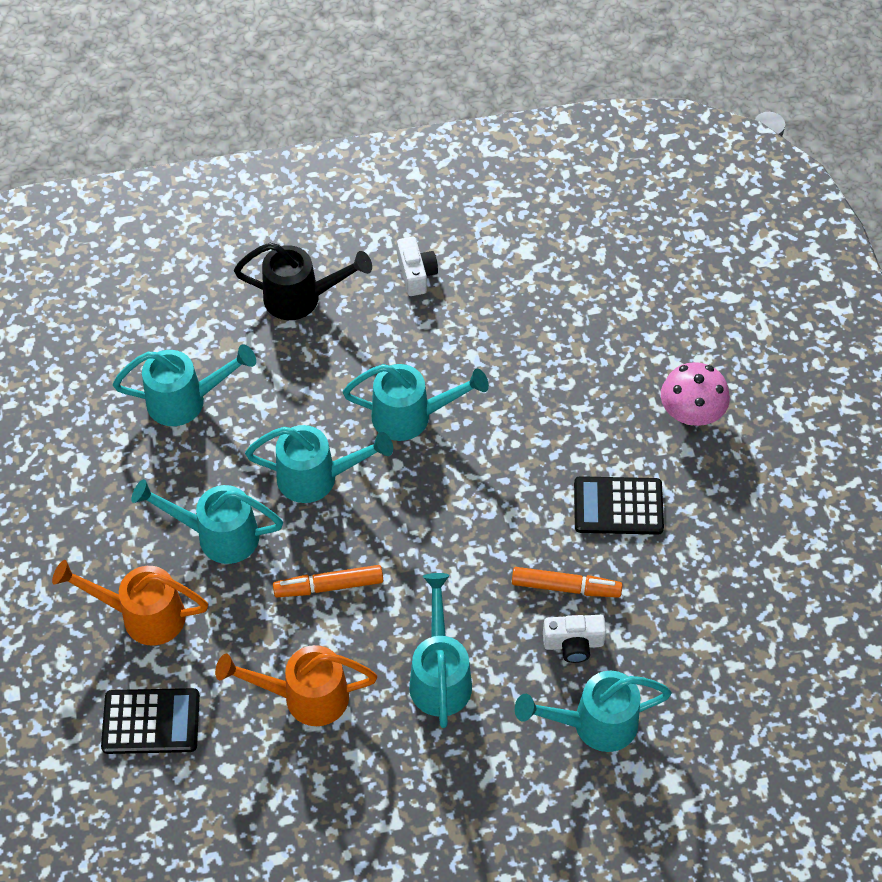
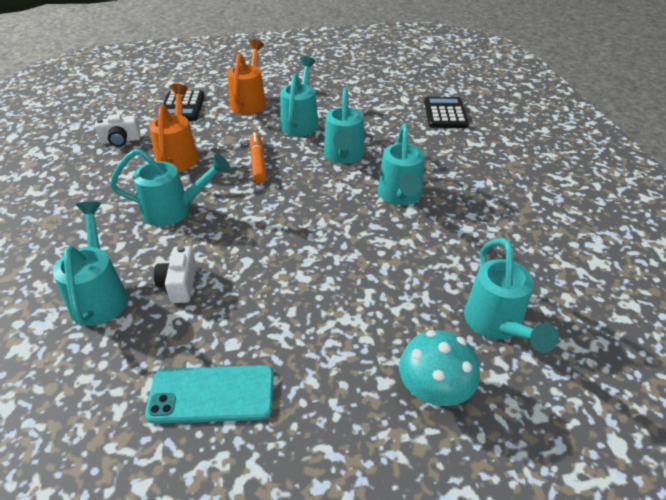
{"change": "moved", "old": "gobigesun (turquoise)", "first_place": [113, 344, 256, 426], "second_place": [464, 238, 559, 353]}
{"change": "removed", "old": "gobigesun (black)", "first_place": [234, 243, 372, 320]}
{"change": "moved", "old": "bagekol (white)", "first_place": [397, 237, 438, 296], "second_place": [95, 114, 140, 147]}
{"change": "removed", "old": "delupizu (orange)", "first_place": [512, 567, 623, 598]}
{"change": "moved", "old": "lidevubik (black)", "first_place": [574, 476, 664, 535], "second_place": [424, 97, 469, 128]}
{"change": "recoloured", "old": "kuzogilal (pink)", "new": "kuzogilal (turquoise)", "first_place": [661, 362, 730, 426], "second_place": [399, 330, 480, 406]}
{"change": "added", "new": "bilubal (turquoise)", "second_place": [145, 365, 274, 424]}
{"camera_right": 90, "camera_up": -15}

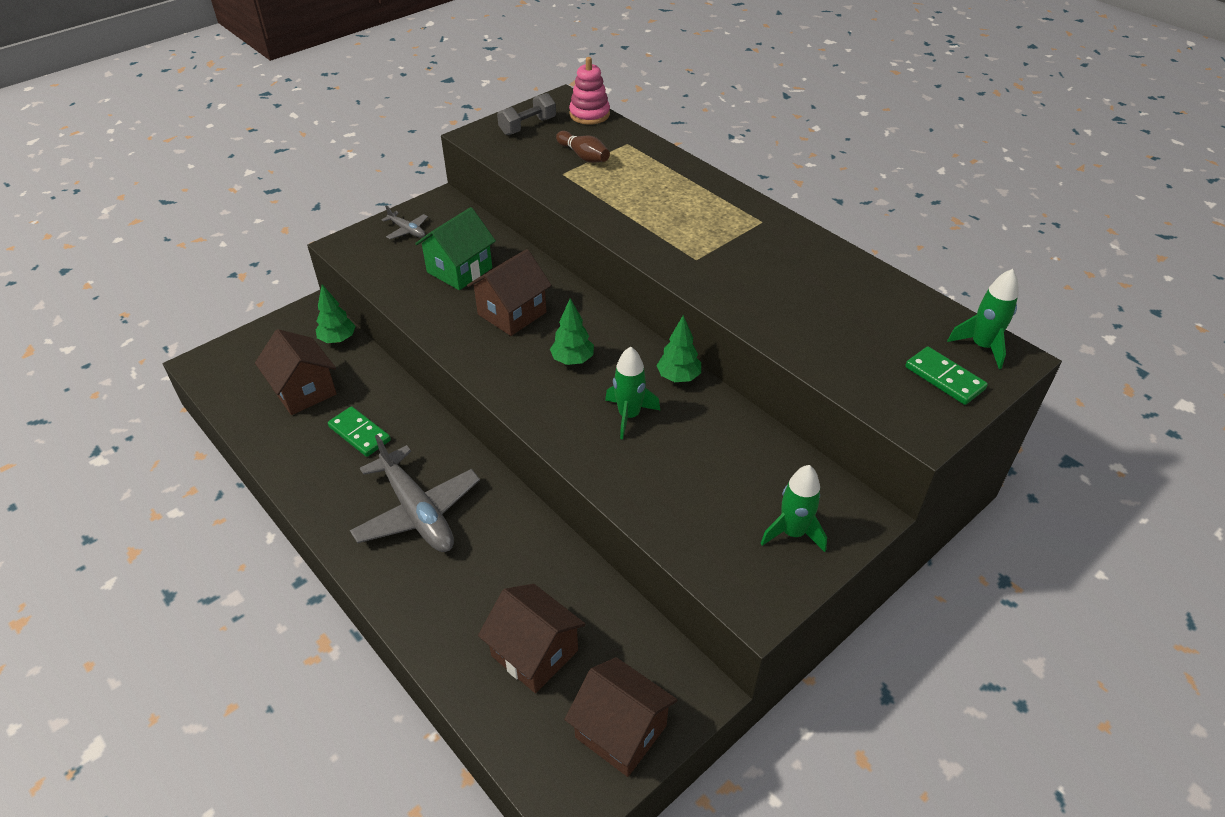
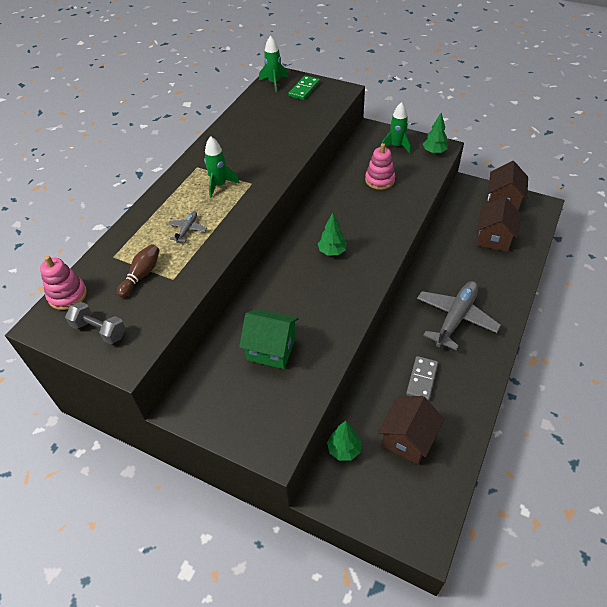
{"change": "recoloured", "old": "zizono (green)", "new": "zizono (grey)", "first_place": [328, 406, 391, 457], "second_place": [406, 356, 438, 401]}
{"change": "moved", "old": "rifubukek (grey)", "first_place": [381, 206, 428, 239], "second_place": [168, 211, 207, 243]}
{"change": "removed", "old": "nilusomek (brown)", "first_place": [467, 249, 552, 336]}
{"change": "moved", "old": "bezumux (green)", "first_place": [605, 346, 660, 439], "second_place": [204, 136, 240, 198]}
{"change": "moved", "old": "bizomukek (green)", "first_place": [656, 315, 701, 382], "second_place": [423, 113, 448, 154]}
{"change": "added", "new": "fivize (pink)", "second_place": [365, 143, 395, 190]}
{"camera_right": -110, "camera_up": 5}

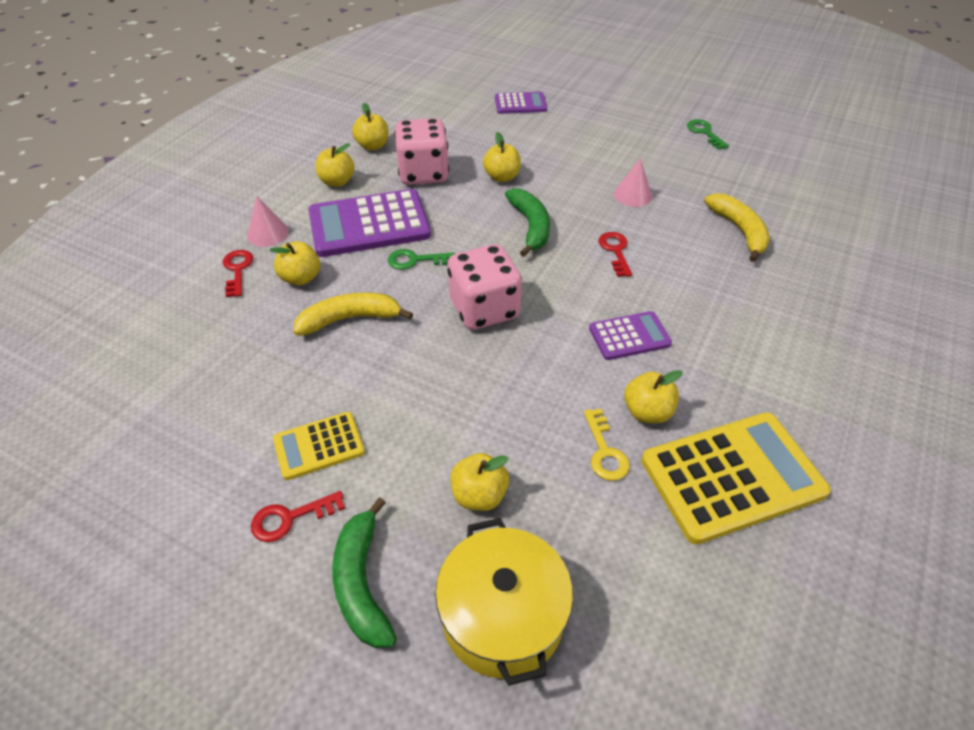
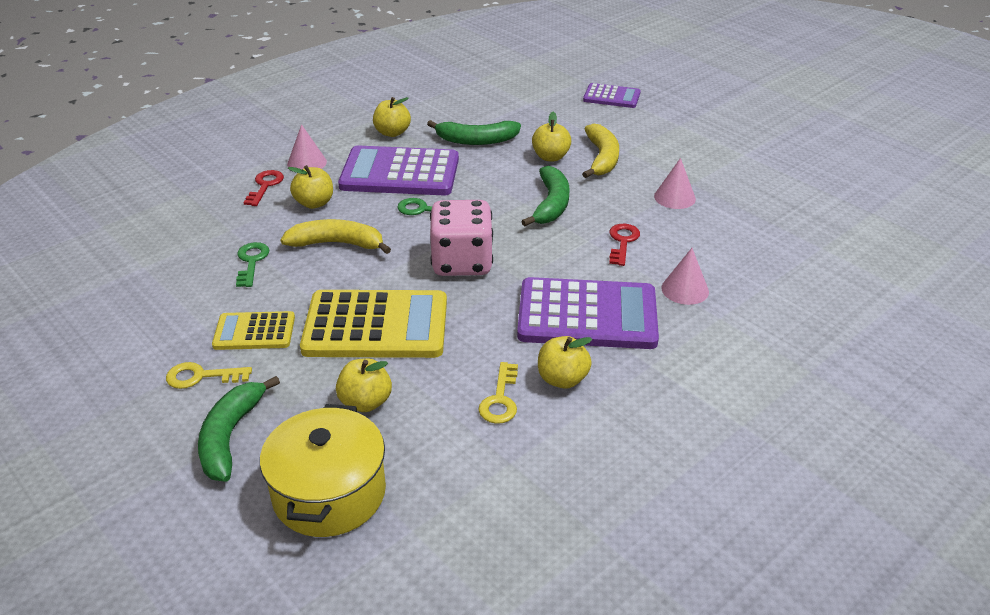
{"change": "recoloured", "old": "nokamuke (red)", "new": "nokamuke (yellow)", "first_place": [251, 491, 345, 542], "second_place": [166, 362, 252, 389]}
{"change": "removed", "old": "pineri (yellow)", "first_place": [352, 103, 389, 150]}
{"change": "replaced", "old": "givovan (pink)", "new": "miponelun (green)", "first_place": [394, 118, 449, 185], "second_place": [427, 120, 521, 145]}
{"change": "resized", "old": "lidevubik (purple)", "first_place": [589, 311, 672, 360], "second_place": [517, 277, 659, 349], "factor": 1.85}
{"change": "moved", "old": "lidevubik (yellow)", "first_place": [641, 412, 831, 545], "second_place": [300, 290, 447, 358]}
{"change": "moved", "old": "nokamuke (green)", "first_place": [687, 119, 729, 150], "second_place": [236, 242, 269, 287]}
{"change": "moved", "old": "miponelun (yellow)", "first_place": [704, 193, 770, 262], "second_place": [582, 124, 619, 178]}
{"change": "added", "new": "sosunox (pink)", "second_place": [661, 248, 709, 305]}
{"camera_right": 20, "camera_up": -10}

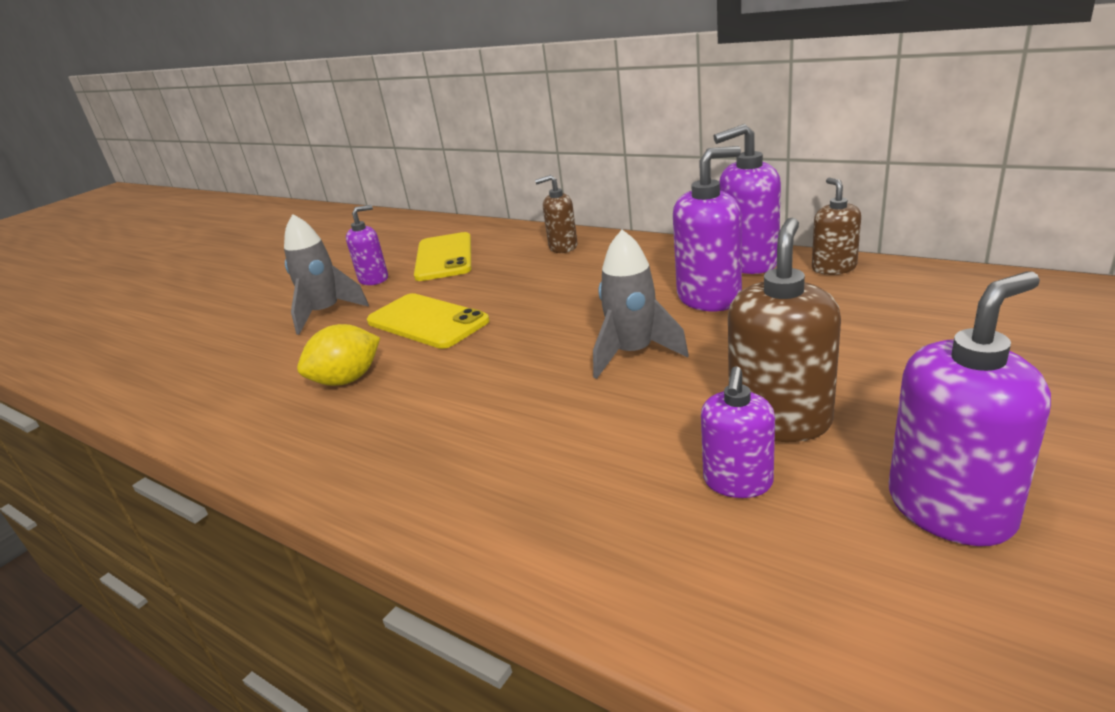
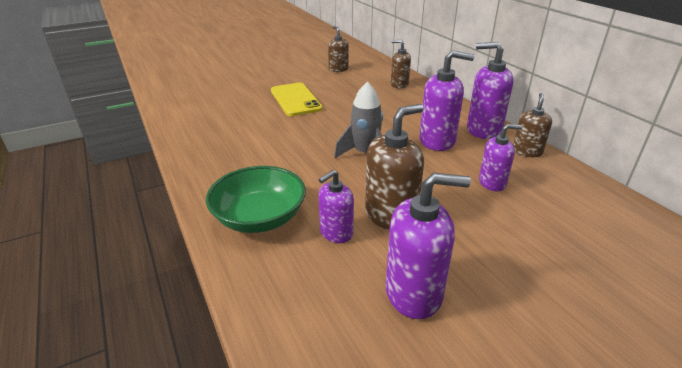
{"change": "removed", "old": "bezumux (grey)", "first_place": [284, 214, 369, 335]}
{"change": "removed", "old": "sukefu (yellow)", "first_place": [297, 324, 380, 386]}
{"change": "moved", "old": "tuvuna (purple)", "first_place": [346, 205, 388, 285], "second_place": [479, 124, 522, 191]}
{"change": "replaced", "old": "bilubal (yellow)", "new": "tuvuna (brown)", "first_place": [414, 232, 471, 281], "second_place": [328, 26, 349, 72]}
{"change": "added", "new": "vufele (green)", "second_place": [206, 166, 306, 233]}
{"camera_right": 25, "camera_up": 5}

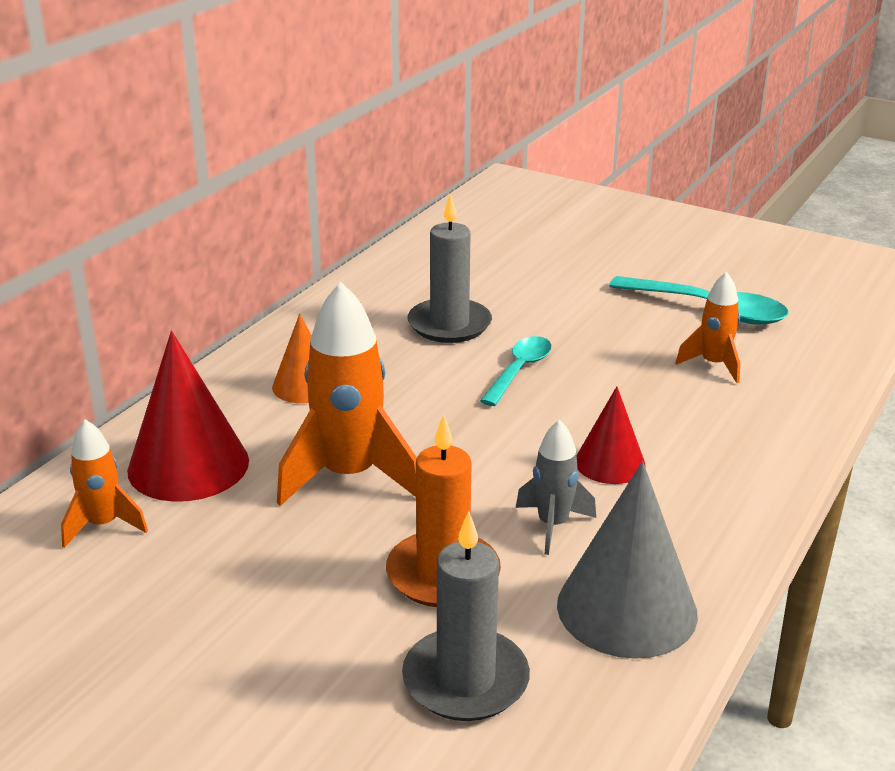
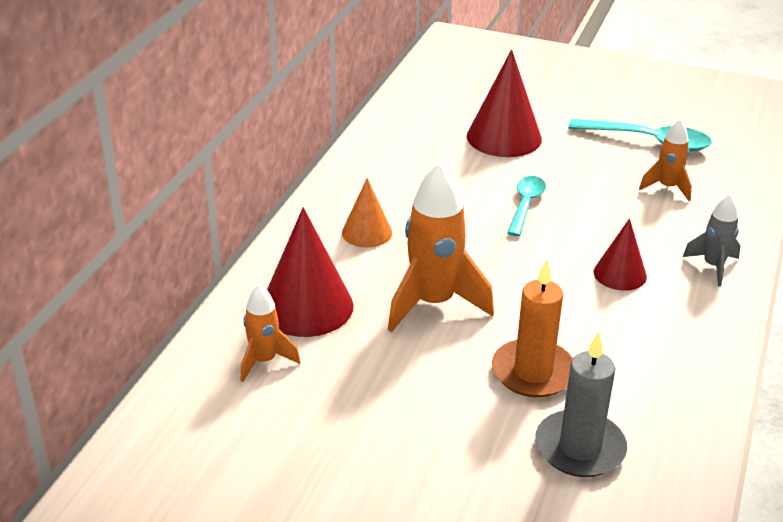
{"change": "removed", "old": "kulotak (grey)", "first_place": [408, 193, 492, 343]}
{"change": "moved", "old": "bezumux (grey)", "first_place": [516, 420, 596, 555], "second_place": [683, 194, 740, 286]}
{"change": "removed", "old": "sosunox (grey)", "first_place": [557, 462, 698, 659]}
{"change": "added", "new": "sosunox (red)", "second_place": [467, 49, 542, 157]}
{"camera_right": -10, "camera_up": 5}

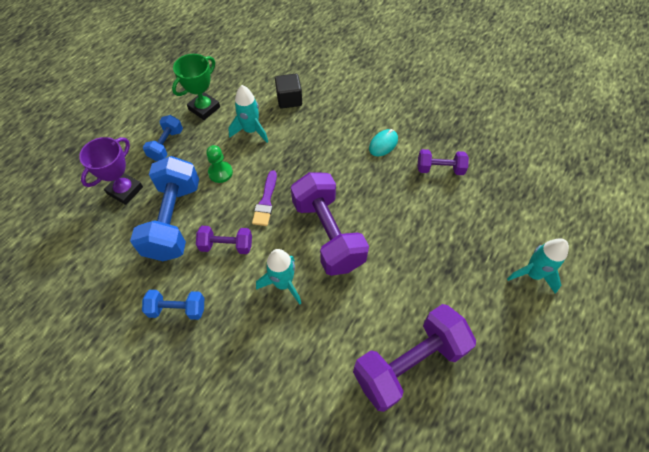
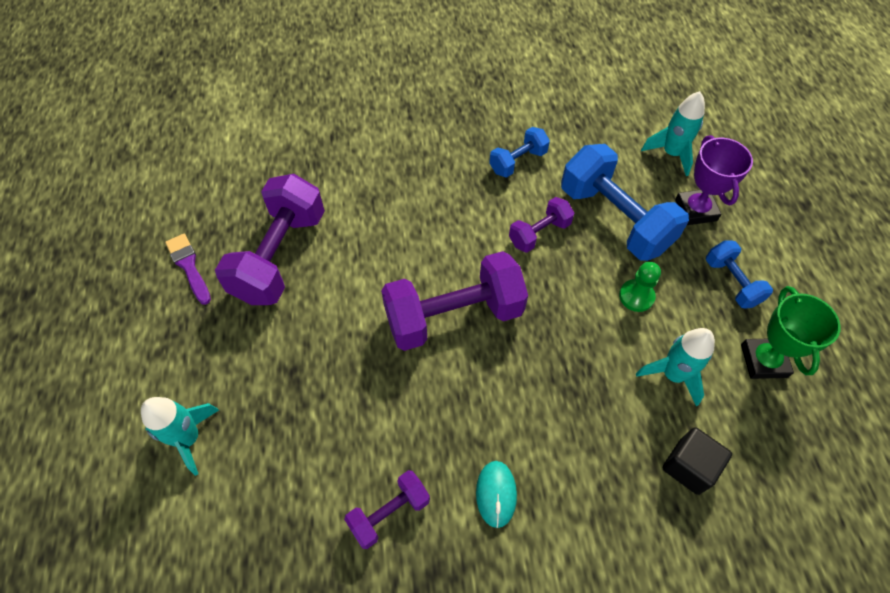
{"change": "moved", "old": "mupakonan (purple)", "first_place": [252, 170, 277, 226], "second_place": [165, 234, 211, 305]}
{"change": "moved", "old": "bezumux (turquoise)", "first_place": [256, 249, 301, 305], "second_place": [641, 91, 705, 176]}
{"change": "turned", "old": "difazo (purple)", "first_place": [291, 172, 369, 276], "second_place": [381, 251, 528, 351], "degrees": -45}
{"camera_right": 140, "camera_up": 0}

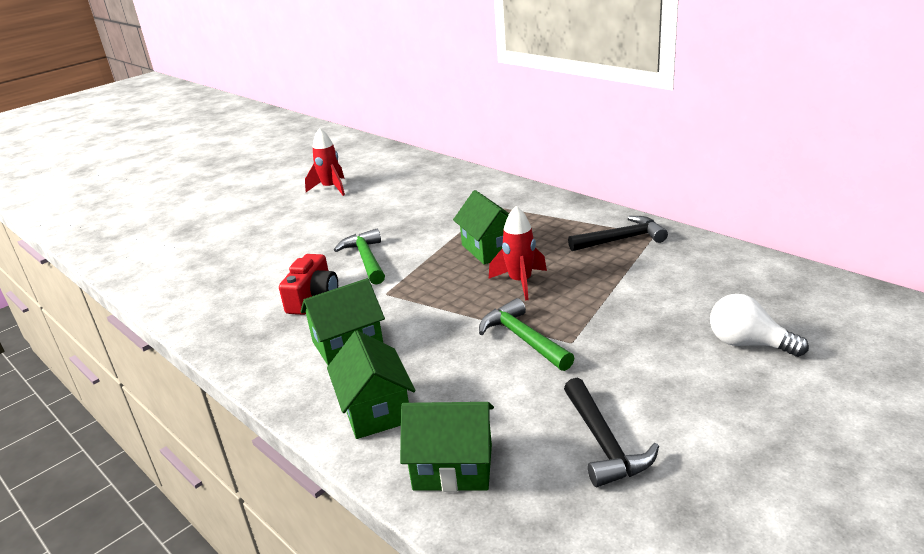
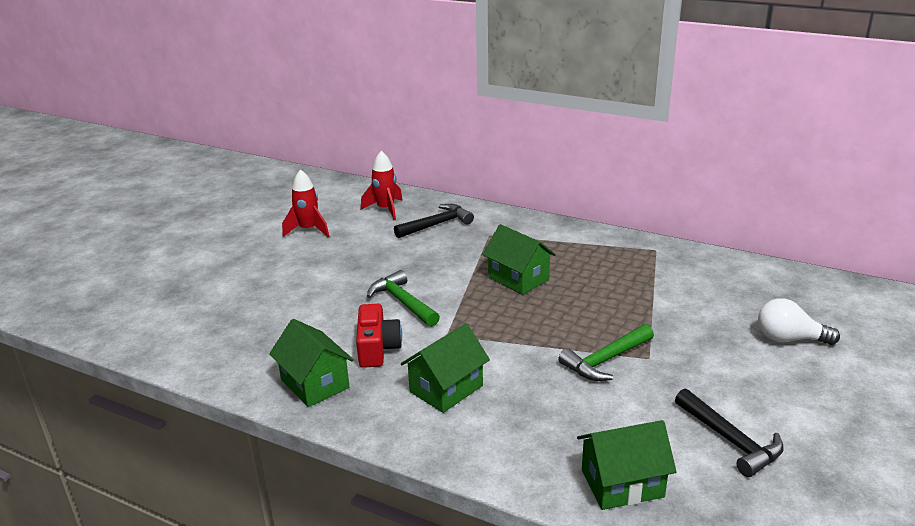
{"change": "moved", "old": "nilusomek (green)", "first_place": [327, 330, 416, 439], "second_place": [269, 319, 354, 407]}
{"change": "turned", "old": "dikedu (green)", "first_place": [479, 298, 574, 371], "second_place": [558, 324, 654, 381], "degrees": -75}
{"change": "moved", "old": "bezumux (red)", "first_place": [489, 206, 547, 301], "second_place": [361, 151, 403, 220]}
{"change": "moved", "old": "dikedu (black)", "first_place": [568, 216, 668, 251], "second_place": [394, 204, 474, 238]}
{"camera_right": -20, "camera_up": 0}

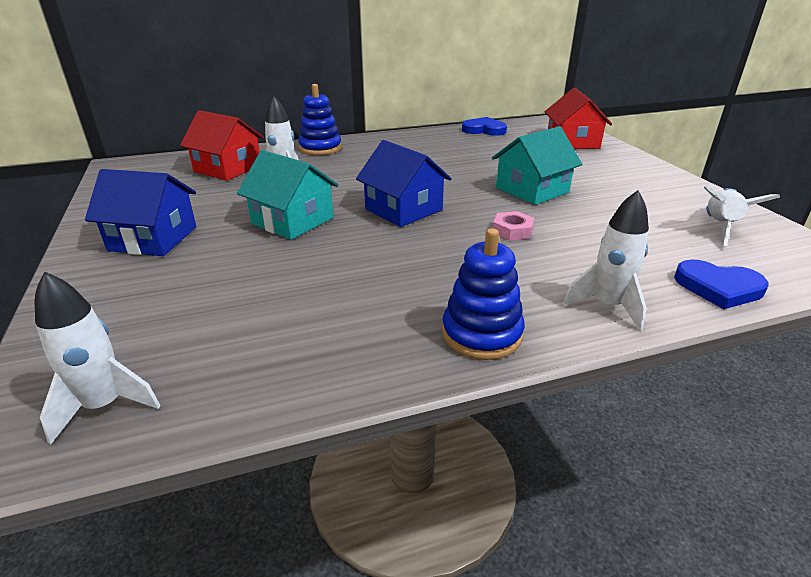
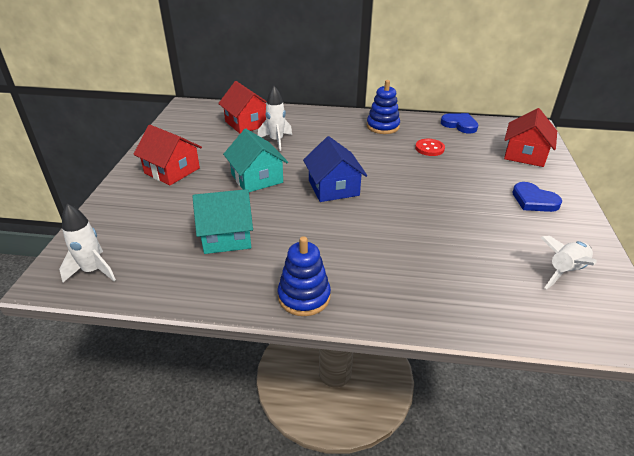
{"change": "recoloured", "old": "nilusomek (blue)", "new": "nilusomek (red)", "first_place": [85, 169, 196, 256], "second_place": [133, 125, 202, 185]}
{"change": "moved", "old": "fivize (blue)", "first_place": [298, 84, 342, 155], "second_place": [367, 80, 400, 134]}
{"change": "moved", "old": "nilusomek (turquoise)", "first_place": [492, 126, 582, 205], "second_place": [192, 189, 253, 254]}
{"change": "removed", "old": "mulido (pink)", "first_place": [493, 211, 534, 240]}
{"change": "removed", "old": "bezumux (white)", "first_place": [563, 190, 649, 331]}
{"change": "moved", "old": "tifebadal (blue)", "first_place": [674, 259, 769, 309], "second_place": [513, 182, 562, 212]}
{"change": "added", "new": "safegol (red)", "second_place": [415, 139, 445, 156]}
{"camera_right": 25, "camera_up": 5}

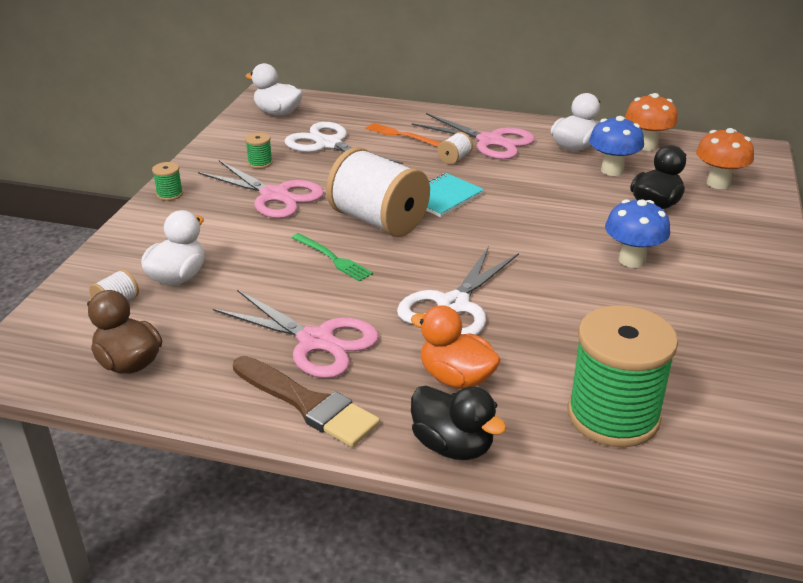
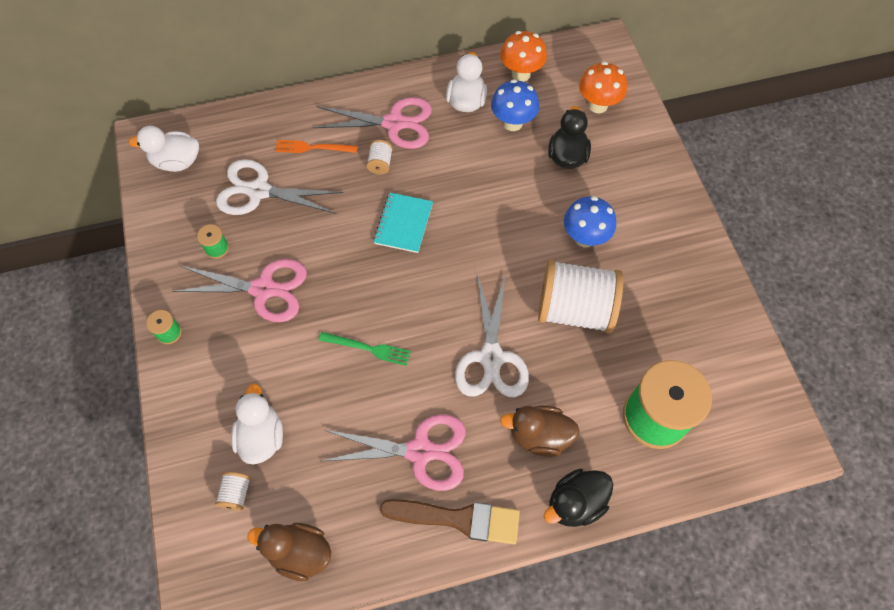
{"change": "moved", "old": "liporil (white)", "first_place": [326, 147, 430, 237], "second_place": [538, 259, 624, 334]}
{"change": "recoloured", "old": "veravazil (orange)", "new": "veravazil (brown)", "first_place": [411, 305, 501, 389], "second_place": [500, 406, 580, 457]}
{"change": "turned", "old": "veravazil (black)", "first_place": [411, 386, 507, 460], "second_place": [544, 469, 614, 527], "degrees": 135}
{"camera_right": -30, "camera_up": 30}

